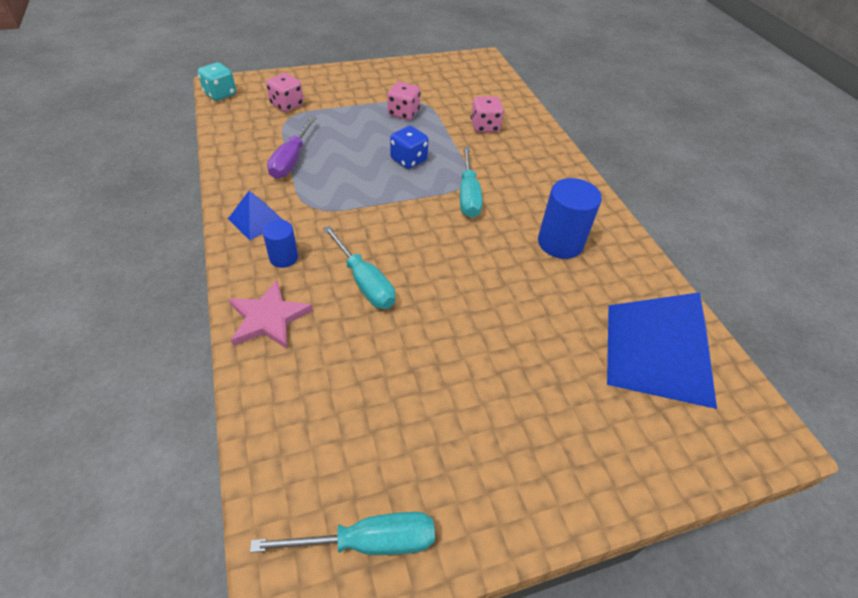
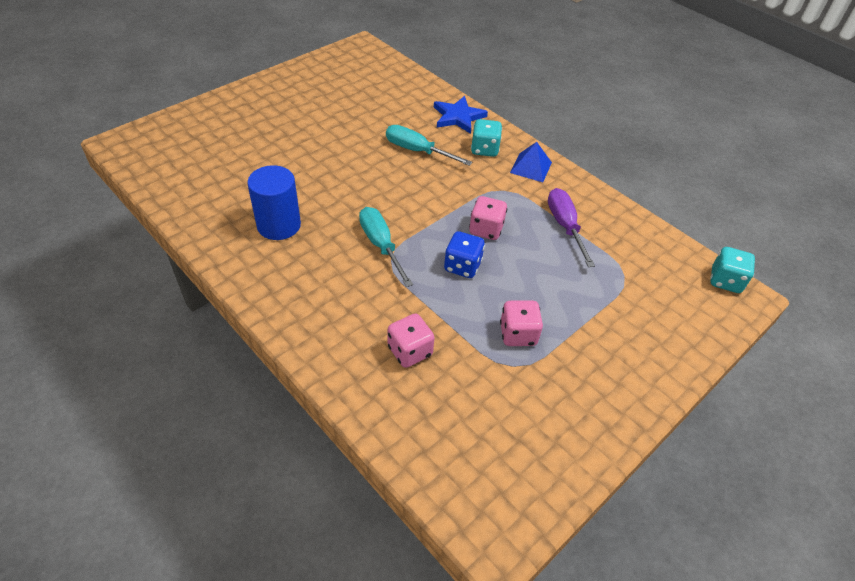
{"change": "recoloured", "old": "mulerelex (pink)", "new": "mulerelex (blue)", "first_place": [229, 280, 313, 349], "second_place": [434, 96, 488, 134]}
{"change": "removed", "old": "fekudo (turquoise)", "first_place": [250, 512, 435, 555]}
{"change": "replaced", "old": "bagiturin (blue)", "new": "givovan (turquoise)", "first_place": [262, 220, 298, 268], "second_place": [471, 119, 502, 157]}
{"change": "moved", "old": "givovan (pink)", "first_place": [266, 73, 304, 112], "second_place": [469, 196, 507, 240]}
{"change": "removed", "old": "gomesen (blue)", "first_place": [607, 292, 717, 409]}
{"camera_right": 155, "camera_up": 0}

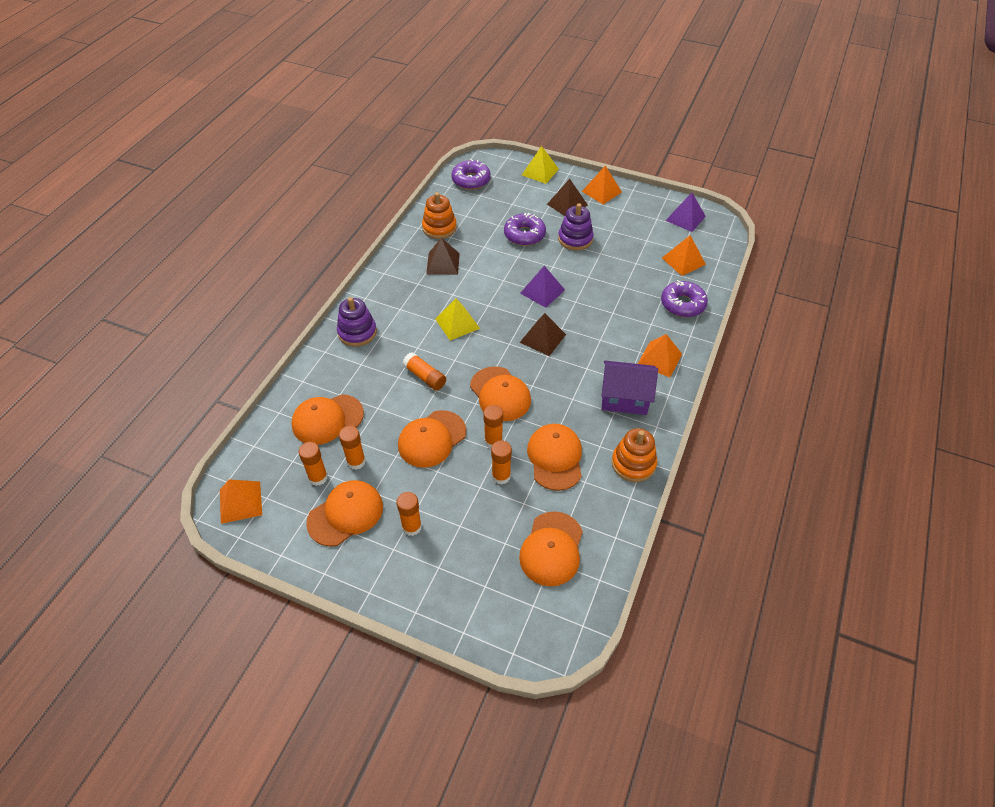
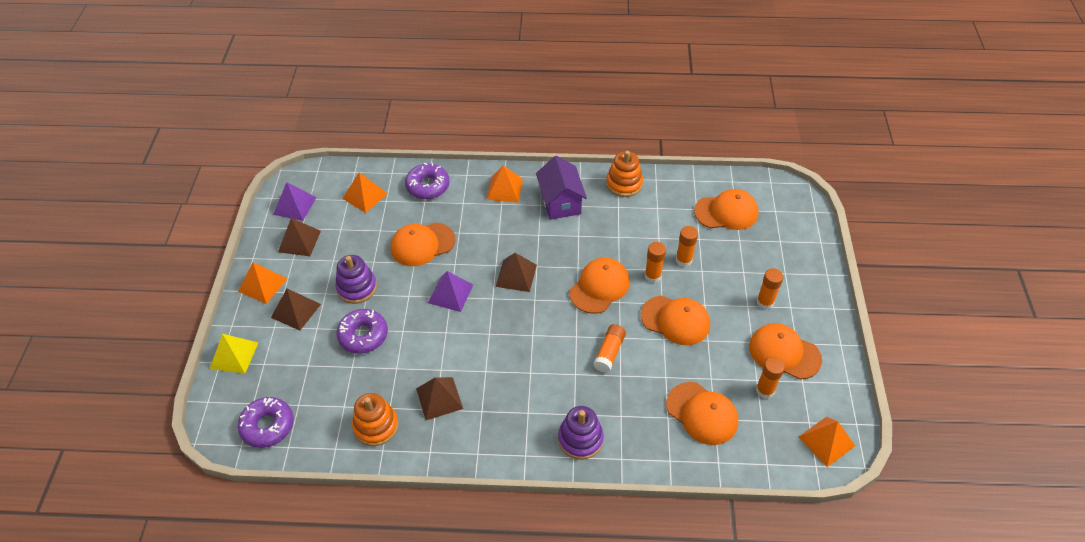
{"change": "removed", "old": "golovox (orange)", "first_place": [339, 426, 366, 470]}
{"change": "removed", "old": "gomesen (yellow)", "first_place": [435, 298, 480, 341]}
{"change": "moved", "old": "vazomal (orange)", "first_place": [527, 424, 582, 491], "second_place": [391, 223, 455, 266]}
{"change": "added", "new": "gomesen (brown)", "second_place": [278, 218, 321, 256]}
{"camera_right": -110, "camera_up": 0}

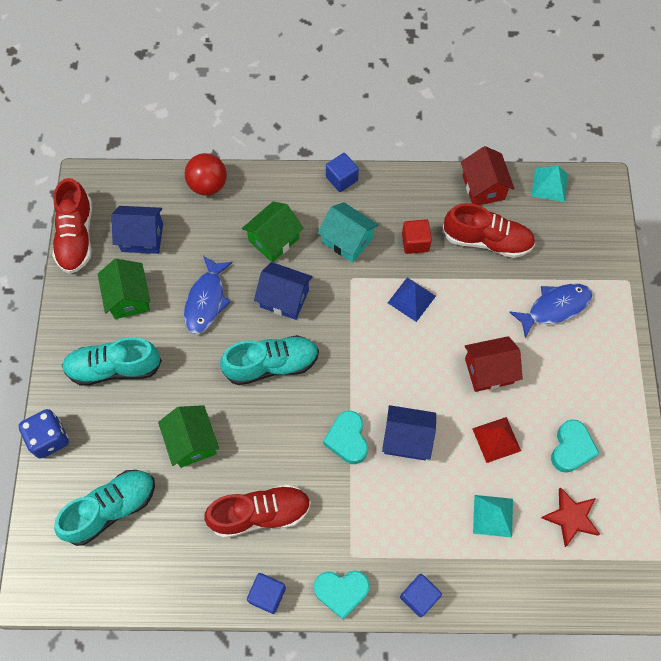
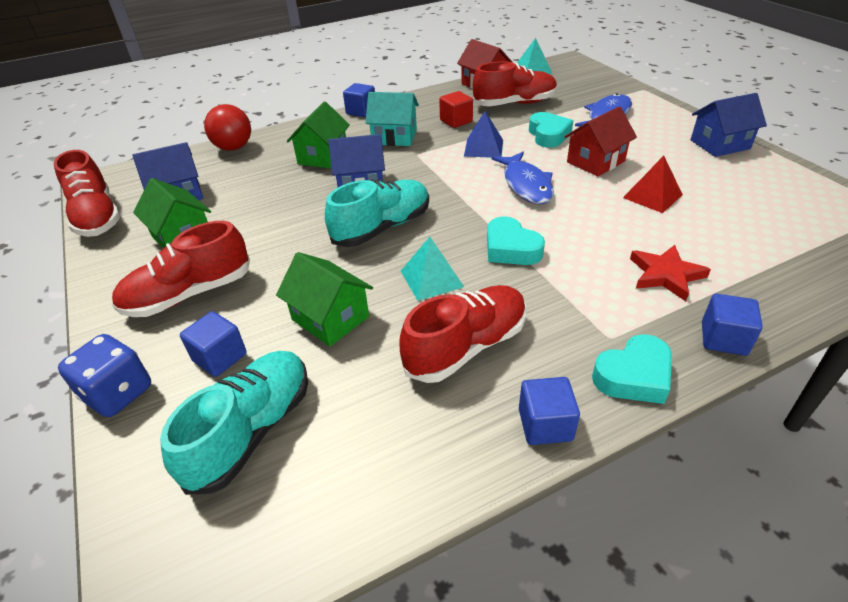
{"change": "recoloured", "old": "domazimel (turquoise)", "new": "domazimel (red)", "first_place": [62, 337, 162, 386], "second_place": [112, 221, 250, 317]}
{"change": "moved", "old": "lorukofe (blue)", "first_place": [184, 256, 233, 334], "second_place": [491, 152, 554, 204]}
{"change": "moved", "old": "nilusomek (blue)", "first_place": [382, 405, 436, 460], "second_place": [690, 93, 767, 157]}
{"change": "moved", "old": "gomesen (turquoise)", "first_place": [473, 495, 513, 537], "second_place": [401, 237, 464, 301]}
{"change": "moved", "old": "mulerelex (red)", "first_place": [541, 487, 600, 547], "second_place": [630, 245, 711, 301]}
{"change": "moved", "old": "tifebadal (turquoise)", "first_place": [551, 419, 600, 473], "second_place": [529, 112, 573, 148]}
{"change": "added", "new": "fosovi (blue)", "second_place": [180, 311, 247, 377]}
{"camera_right": -25, "camera_up": -25}

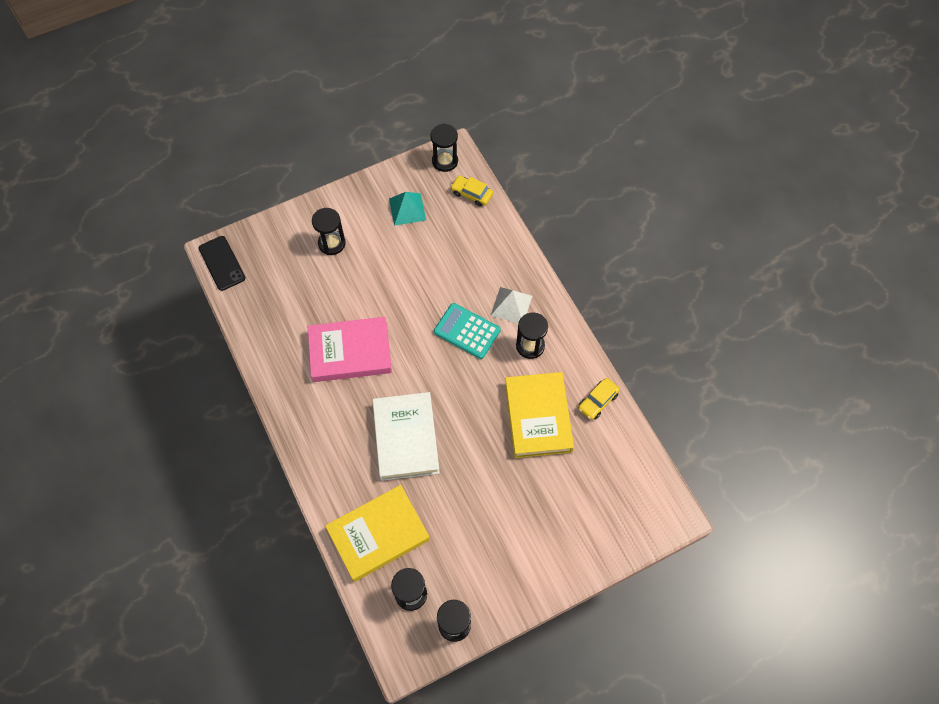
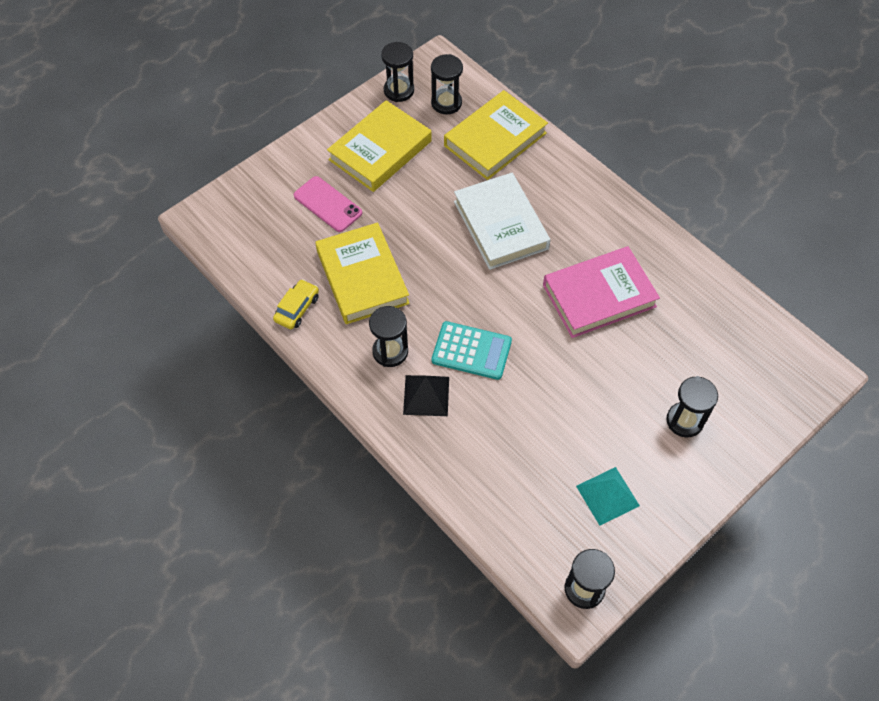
{"change": "removed", "old": "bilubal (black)", "first_place": [198, 236, 245, 291]}
{"change": "removed", "old": "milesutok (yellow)", "first_place": [450, 176, 493, 207]}
{"change": "recoloured", "old": "gomesen (white)", "new": "gomesen (black)", "first_place": [490, 287, 532, 323], "second_place": [403, 375, 449, 416]}
{"change": "added", "new": "bilubal (pink)", "second_place": [294, 176, 362, 232]}
{"change": "added", "new": "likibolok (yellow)", "second_place": [327, 100, 432, 192]}
{"camera_right": 165, "camera_up": -5}

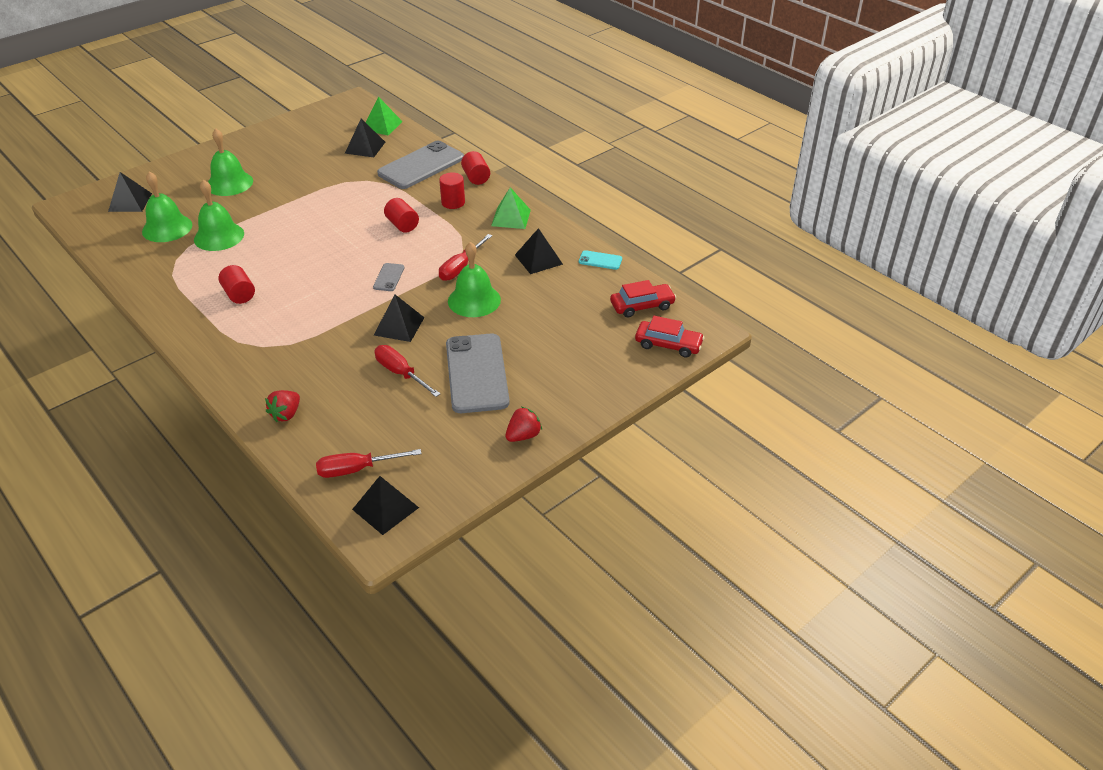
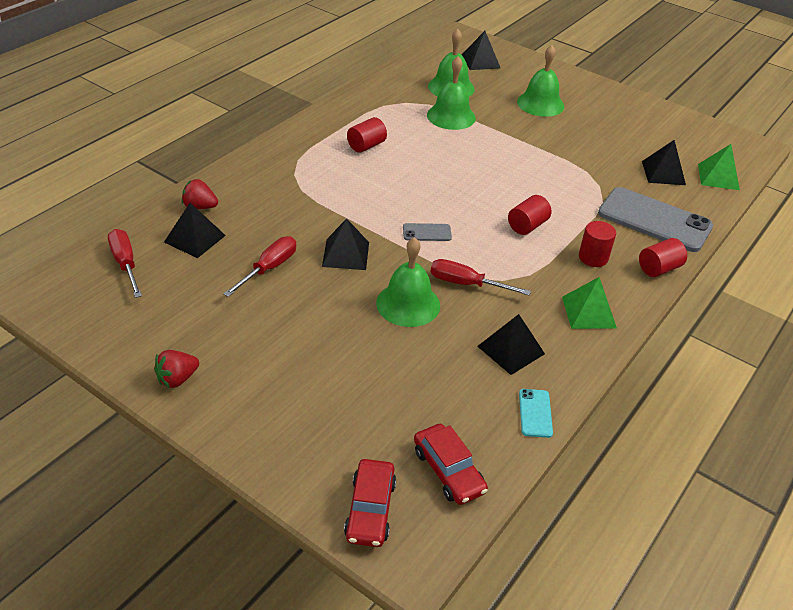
{"change": "moved", "old": "gomesen (black)", "first_place": [352, 476, 419, 535], "second_place": [164, 203, 226, 258]}
{"change": "removed", "old": "bilubal (grey)", "first_place": [446, 334, 510, 413]}
{"change": "turned", "old": "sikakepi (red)", "first_place": [505, 407, 542, 442], "second_place": [154, 350, 199, 388], "degrees": 105}
{"camera_right": 75, "camera_up": 0}

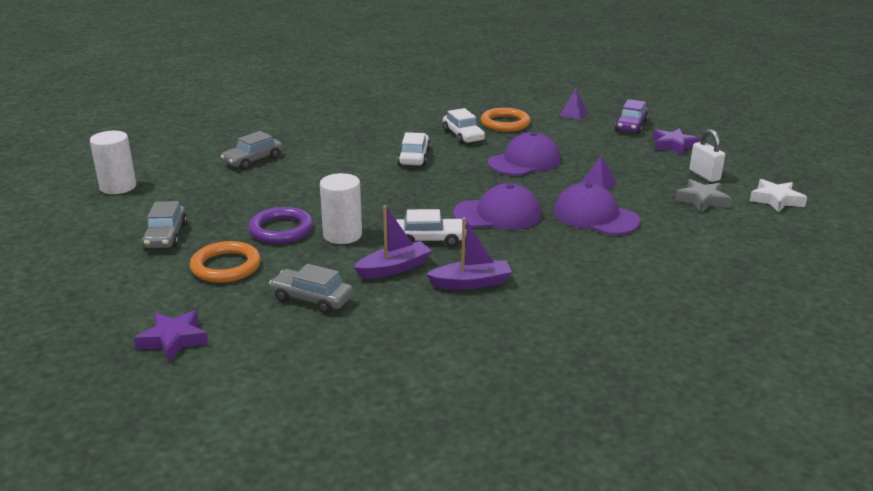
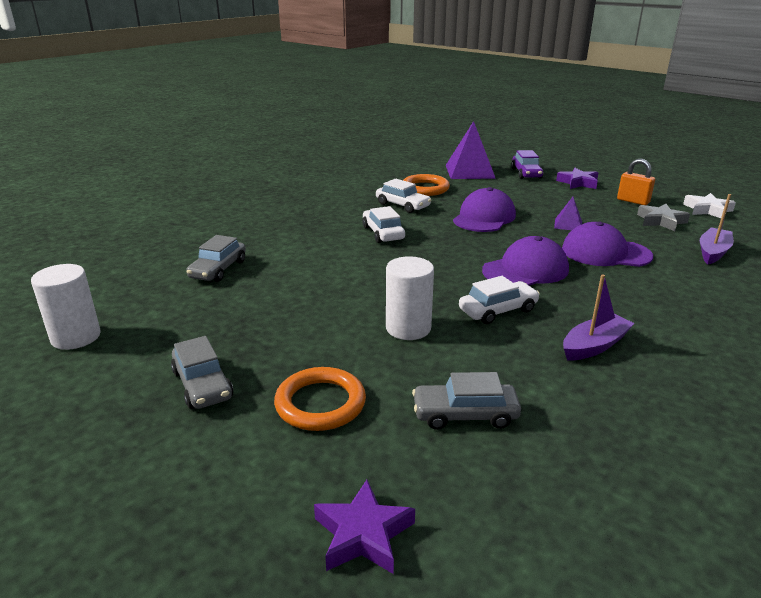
{"change": "removed", "old": "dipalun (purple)", "first_place": [248, 207, 314, 244]}
{"change": "moved", "old": "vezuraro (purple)", "first_place": [354, 205, 432, 279], "second_place": [700, 194, 734, 264]}
{"change": "resized", "old": "gomesen (purple)", "first_place": [559, 89, 588, 120], "second_place": [446, 121, 496, 179], "factor": 2.05}
{"change": "recoloured", "old": "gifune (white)", "new": "gifune (orange)", "first_place": [689, 129, 725, 182], "second_place": [617, 159, 655, 205]}
{"camera_right": -25, "camera_up": 0}

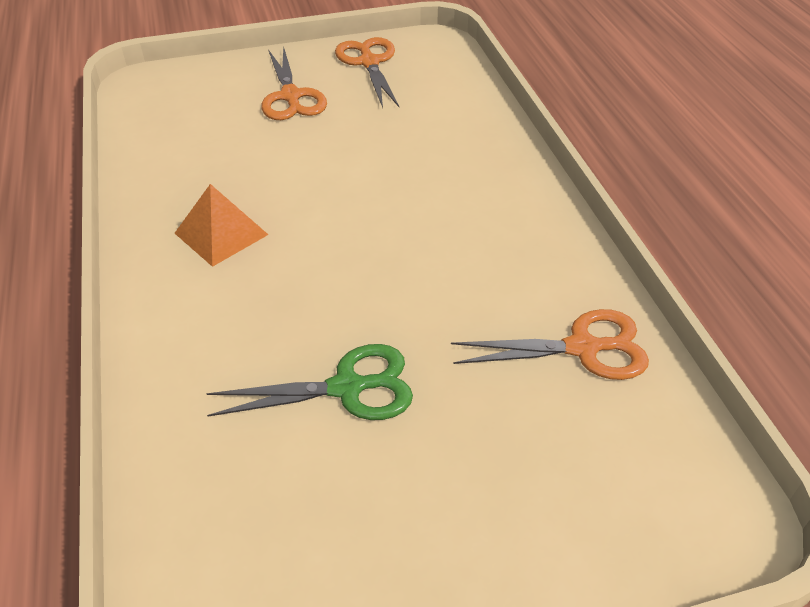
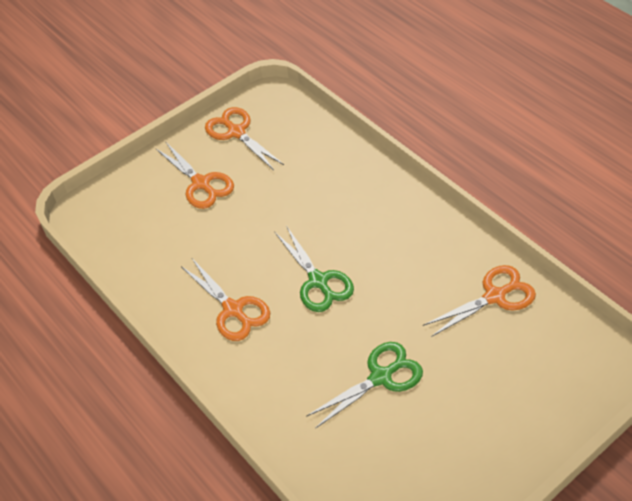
{"change": "replaced", "old": "gomesen (orange)", "new": "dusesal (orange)", "first_place": [175, 184, 268, 267], "second_place": [182, 259, 270, 341]}
{"change": "added", "new": "dusesal (green)", "second_place": [275, 227, 354, 312]}
{"camera_right": -20, "camera_up": 5}

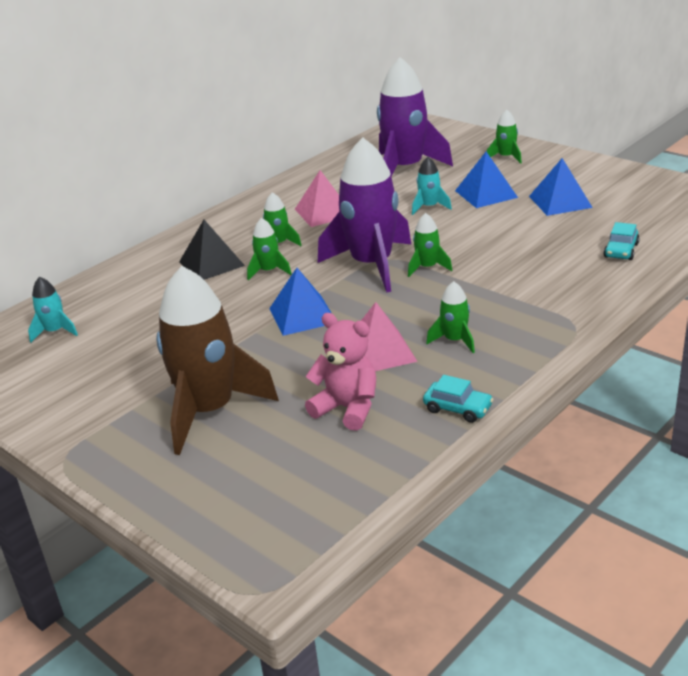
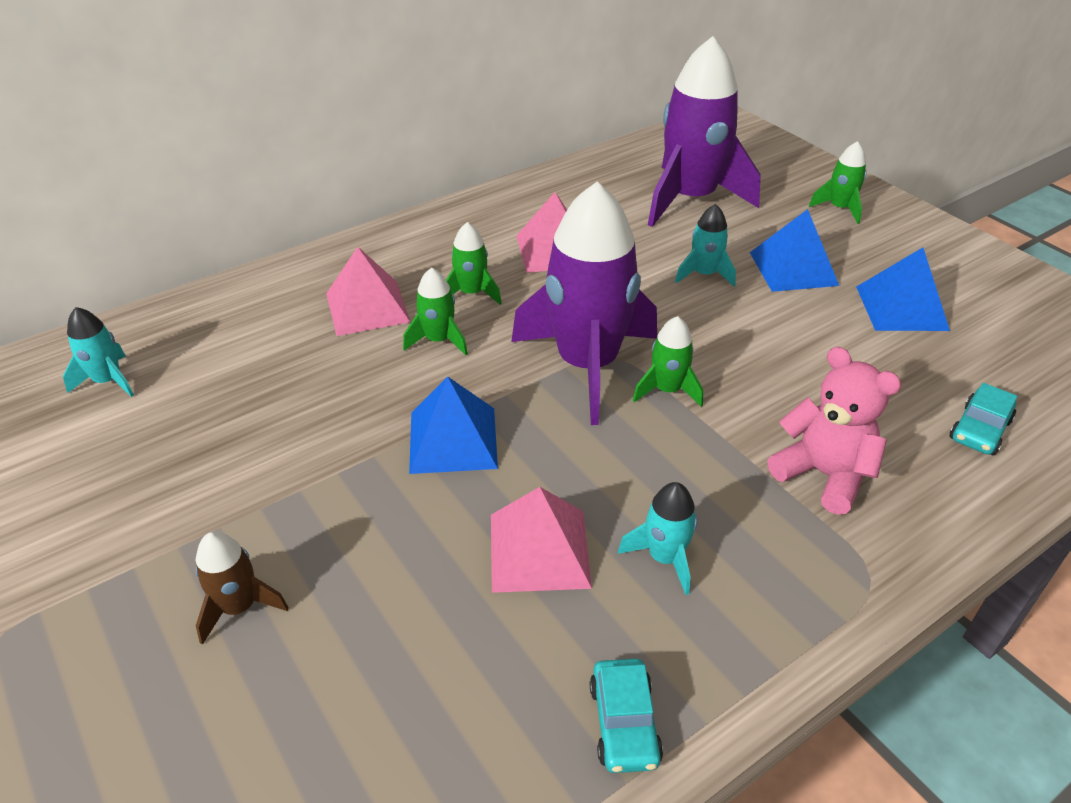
{"change": "resized", "old": "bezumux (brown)", "first_place": [156, 266, 279, 455], "second_place": [196, 531, 289, 645], "factor": 0.44}
{"change": "recoloured", "old": "gomesen (black)", "new": "gomesen (pink)", "first_place": [179, 220, 245, 280], "second_place": [326, 247, 410, 336]}
{"change": "moved", "old": "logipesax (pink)", "first_place": [305, 313, 376, 431], "second_place": [768, 347, 901, 515]}
{"change": "turned", "old": "milesutok (turquoise)", "first_place": [423, 375, 493, 423], "second_place": [590, 659, 663, 773], "degrees": 45}
{"change": "recoloured", "old": "bezumux (green)", "new": "bezumux (turquoise)", "first_place": [426, 281, 475, 353], "second_place": [618, 482, 698, 595]}
{"camera_right": 10, "camera_up": 10}

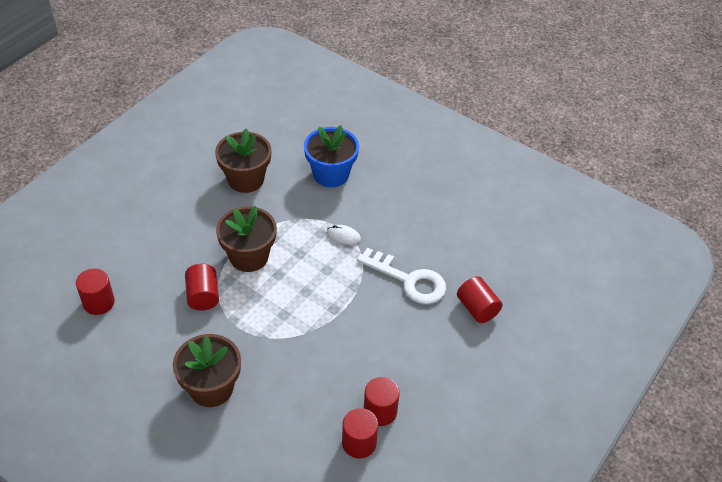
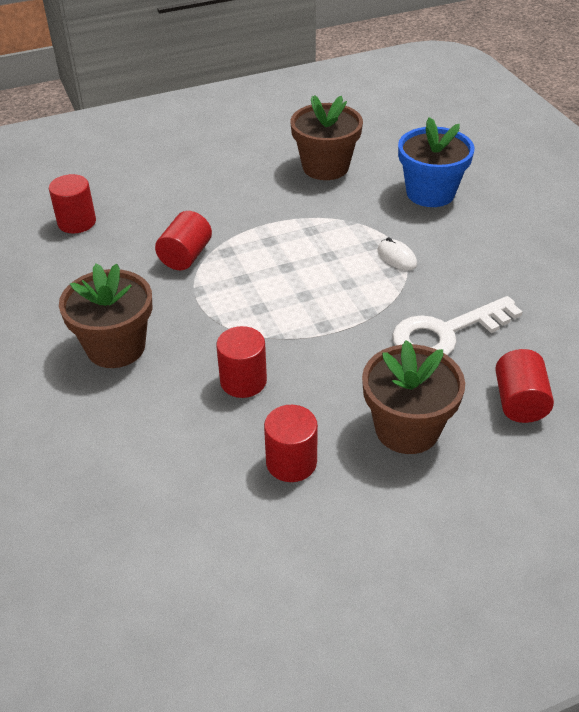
{"change": "moved", "old": "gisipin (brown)", "first_place": [216, 206, 277, 272], "second_place": [362, 340, 465, 454]}
{"change": "moved", "old": "bagiturin (red)", "first_place": [342, 408, 378, 459], "second_place": [216, 326, 267, 398]}
{"change": "turned", "old": "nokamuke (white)", "first_place": [357, 248, 446, 304], "second_place": [392, 296, 522, 356], "degrees": 90}
{"camera_right": 35, "camera_up": -5}

